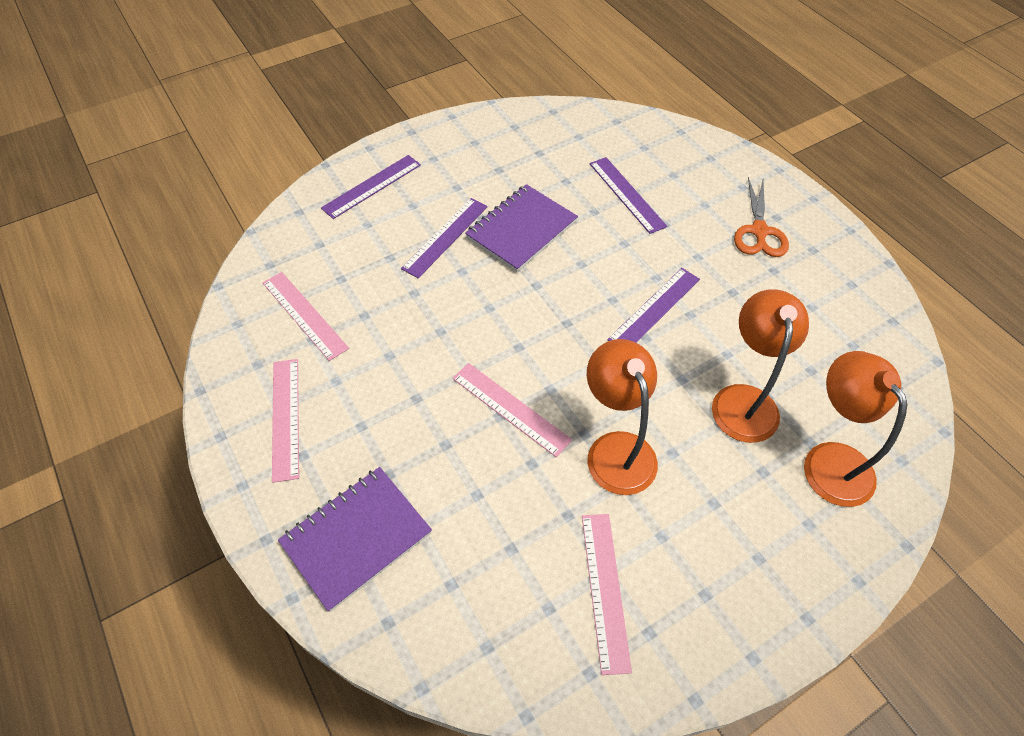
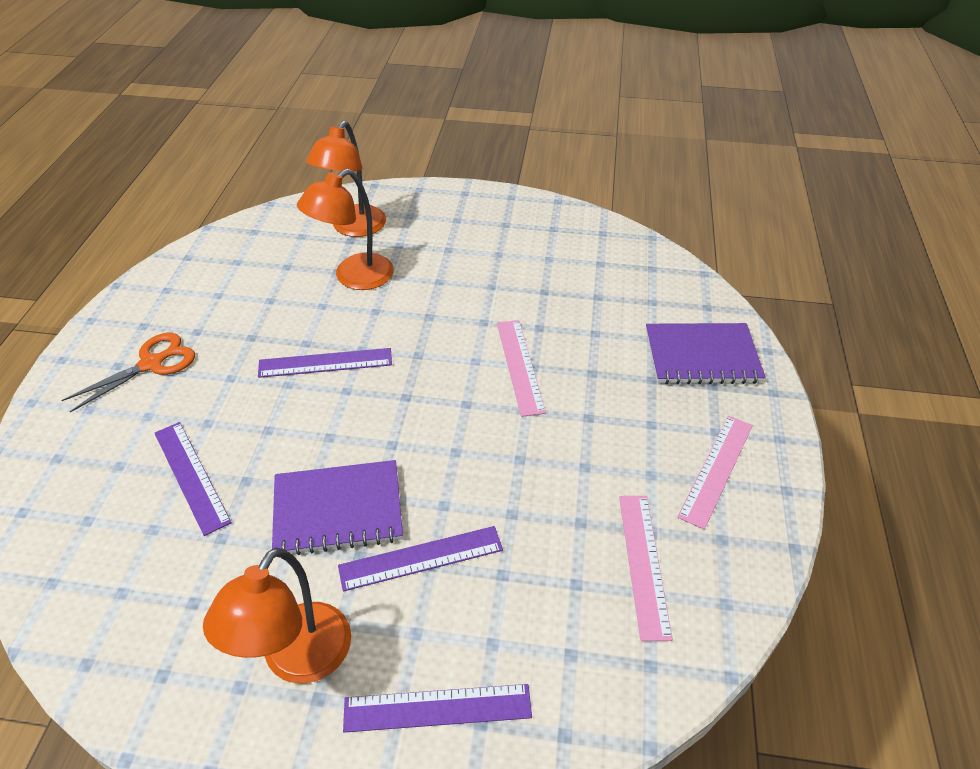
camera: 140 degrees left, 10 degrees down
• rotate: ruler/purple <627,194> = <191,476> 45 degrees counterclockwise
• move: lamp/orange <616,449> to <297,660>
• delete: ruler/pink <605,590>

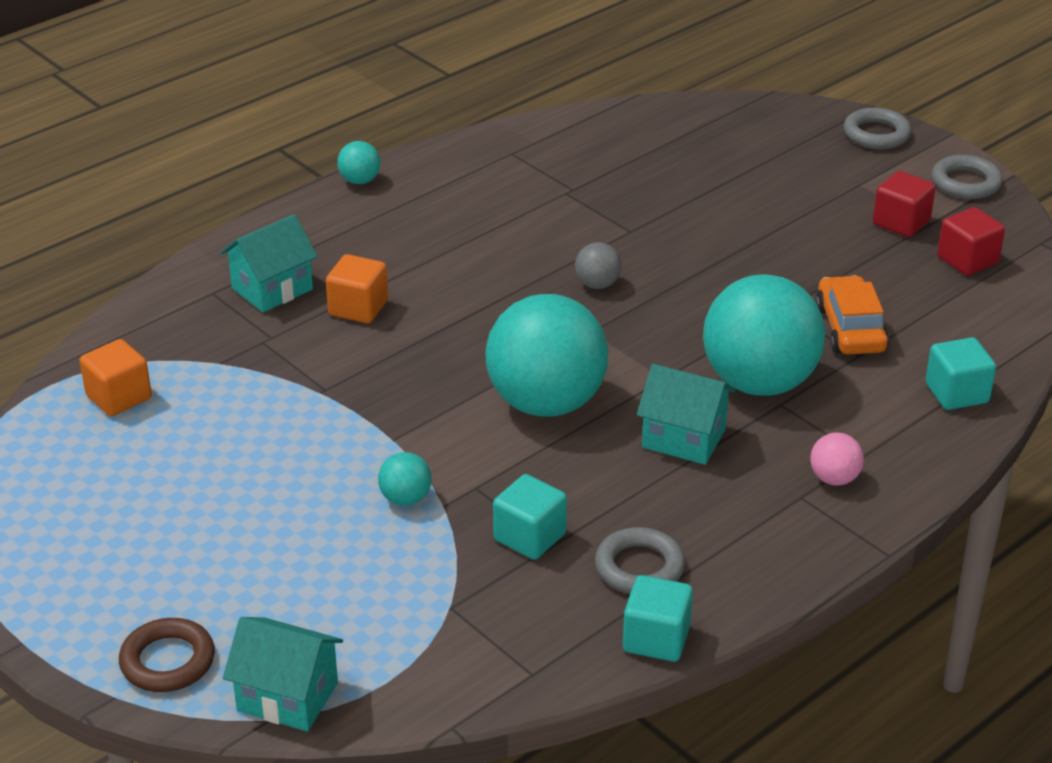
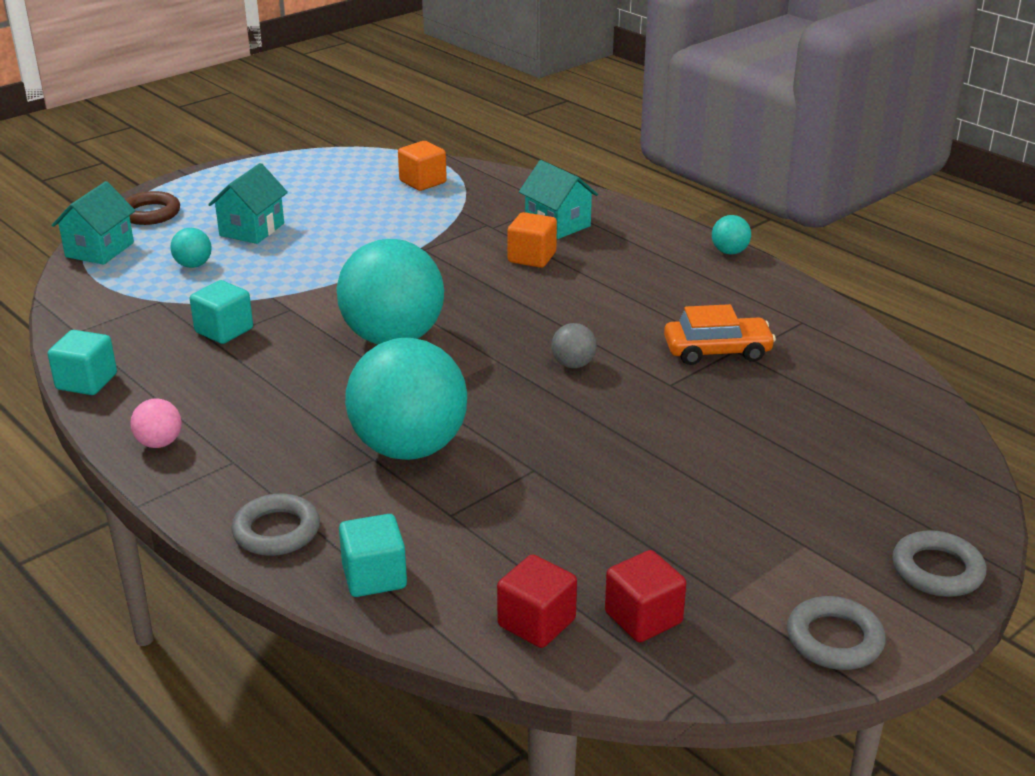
camera: 90 degrees right, 5 degrees down
• move: ball/pink <834,478> to <159,443>
• move: ball/turquoise <405,498> to <193,265>
• move: house/turquoise <683,438> to <252,229>
• move: ring/grey <639,567> to <276,531>
• move: cube/red <901,222> to <536,623>
• move: car/orange <850,329> to <717,351>

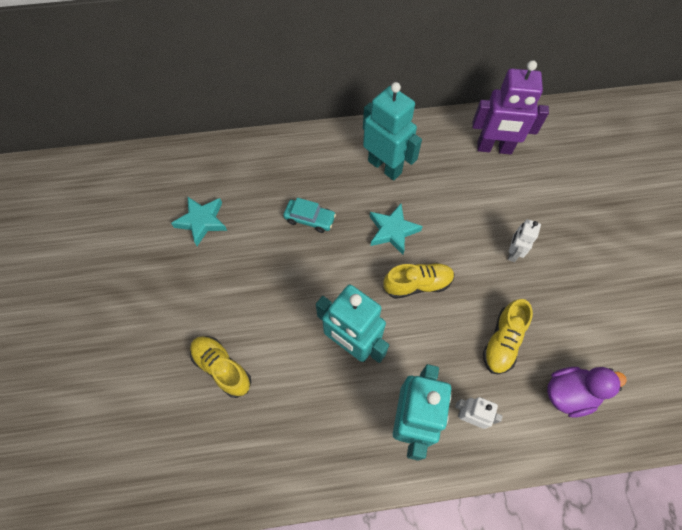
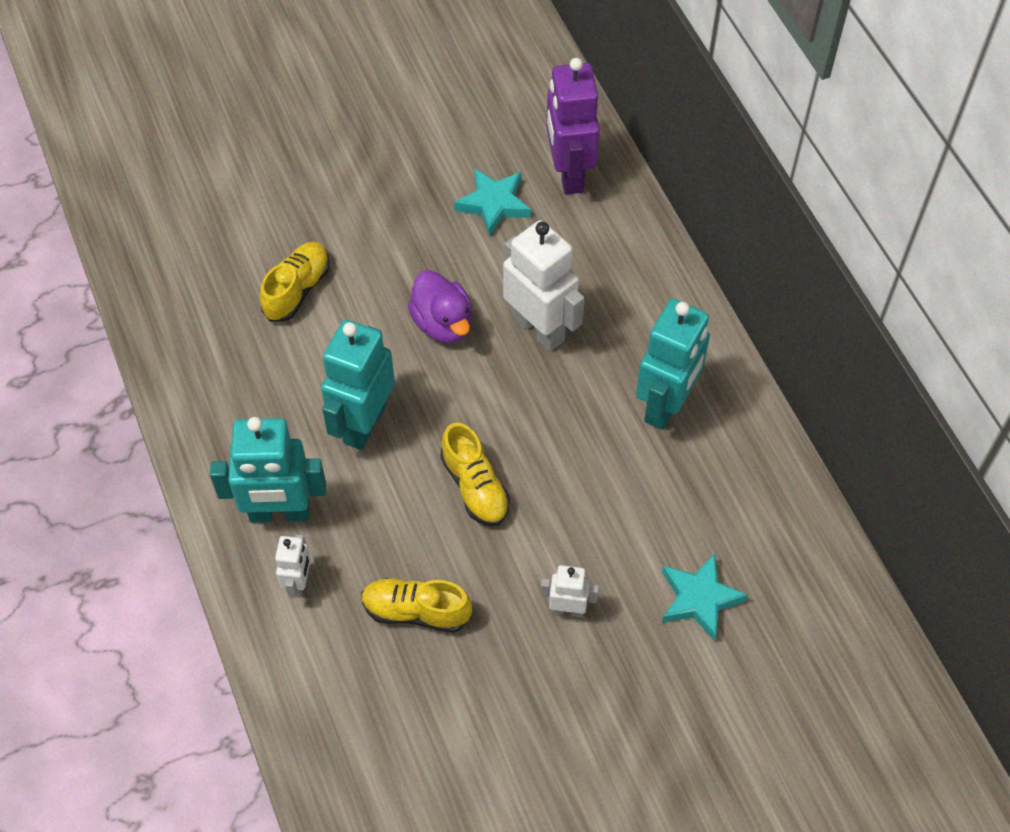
camera: 75 degrees right, 5 degrees down
• move: duck/purple <569,394> to <443,323>
• replace: car/turquoise <310,219> to robot/white <539,328>
• move: robot/purple <494,148> to <568,173>
• move: star/turquoise <393,231> to <699,599>

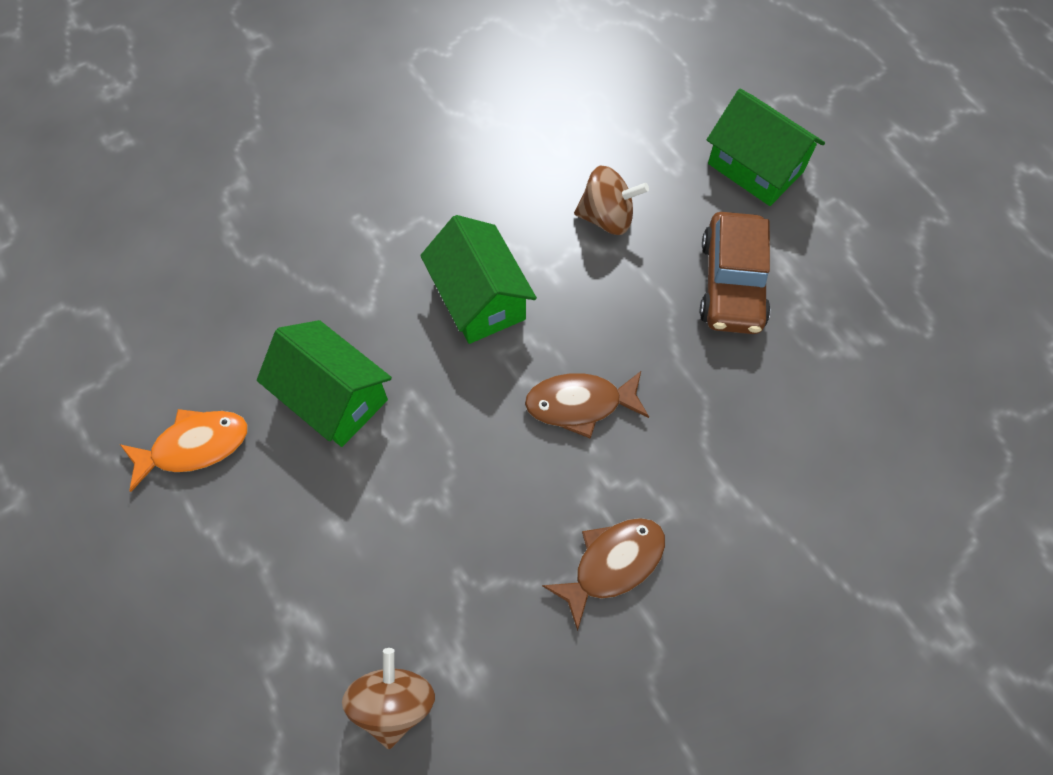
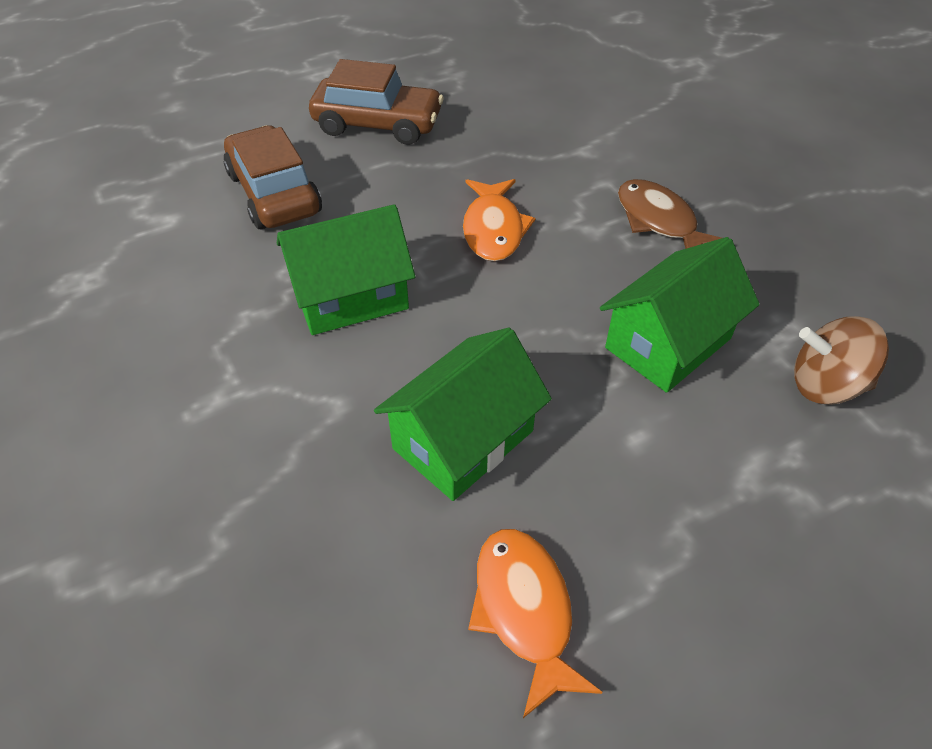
camera: 85 degrees left, 15 degrees down
• replace: spinning top/brown <607,217> to car/brown <274,193>
• recolor: fish/brown <580,404> to fish/orange <493,229>
• move: house/green <755,167> to <668,343>

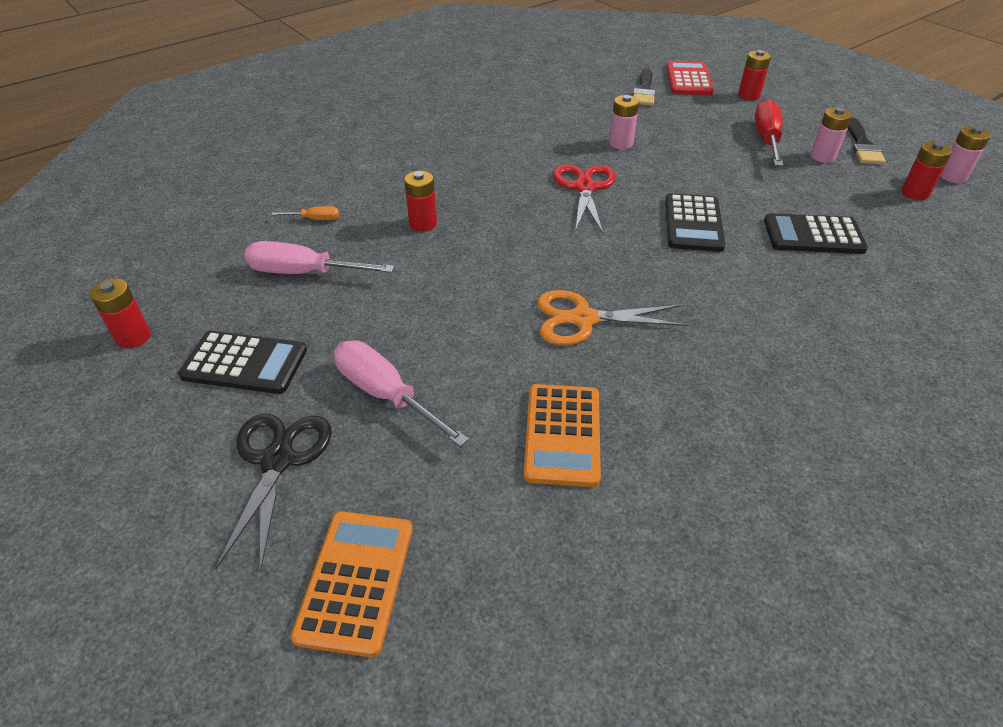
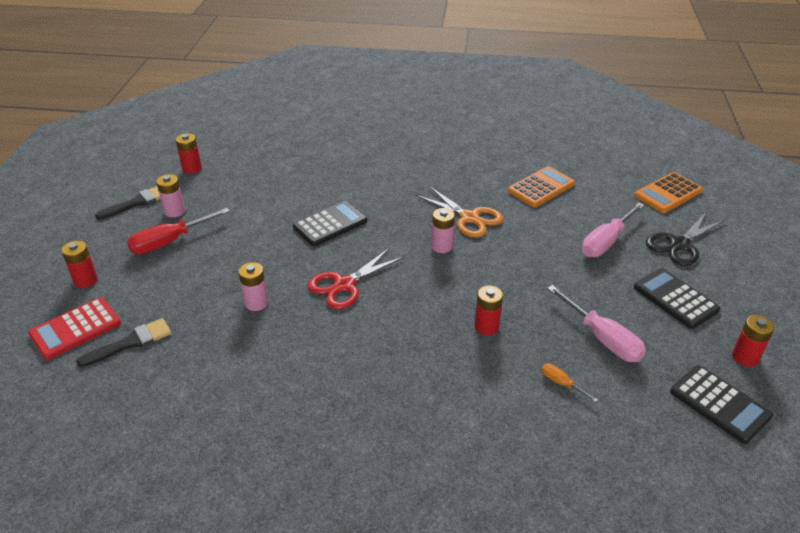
camera: 135 degrees left, 5 degrees down
• move: battery/pink <952,176> to <442,246>
• rotate: screwdriver/pink <386,395> = <606,241> 45 degrees clockwise
• move: calculator/black <813,235> to <720,404>

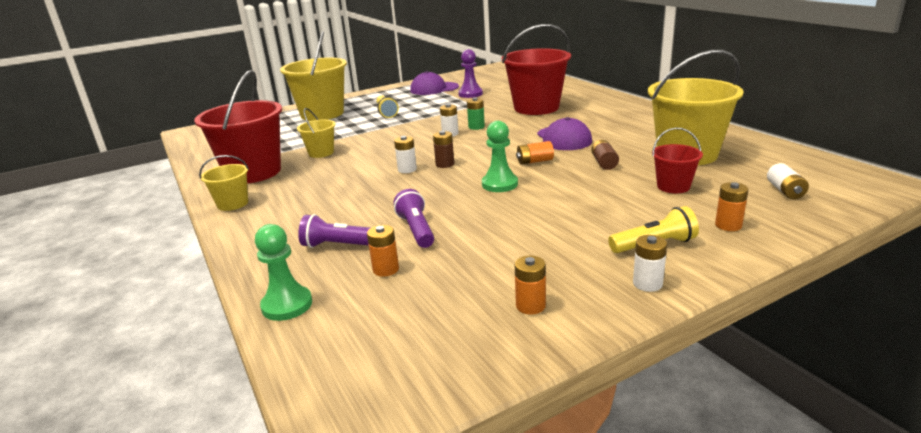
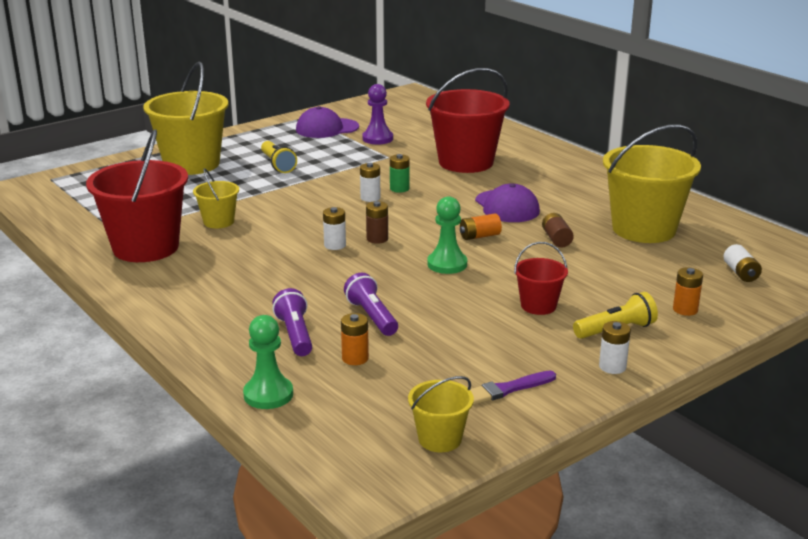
camera: 10 degrees left, 0 degrees up
• rotate: flashlight/purple <339,246> = <295,335> 75 degrees clockwise
• move: bucket/yellow <232,204> to <440,439>
• replace: battery/orange <530,306> to brush/purple <508,389>
• move: bucket/red <673,186> to <538,306>

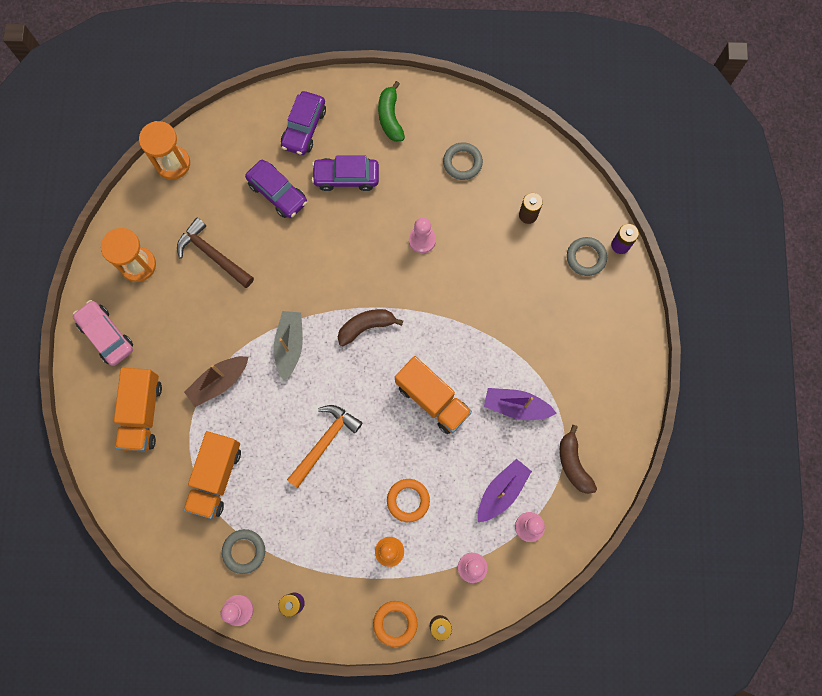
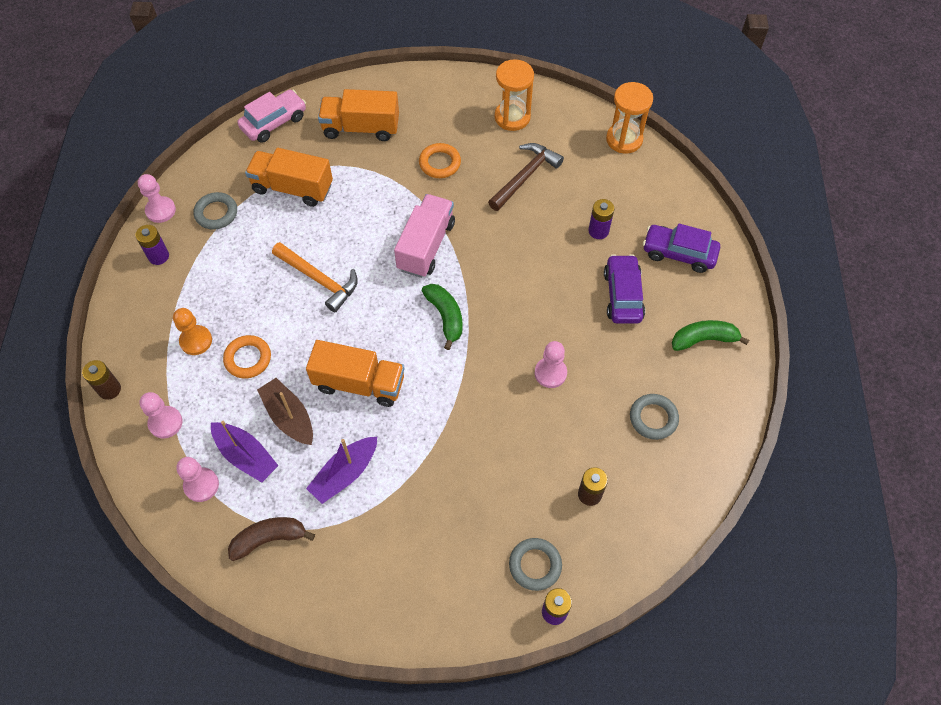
camera: 90 degrees right, 15 degrees down
• move: car/pink <106,335> to <274,122>
• move: boat/brown <219,382> to <289,417>
• rotate: truck/orange <432,399> = <359,383> 120 degrees counterclockwise
• rotate: boat/purple <516,406> = <345,474> 150 degrees counterclockwise
• replace: boat/grey <290,345> to truck/pink <426,246>
• move: ring/orange <395,623> to <440,163>
• recolor: banana/brown <366,326> to banana/green <445,317>
• replace: car/purple <278,193> to battery/purple <598,231>

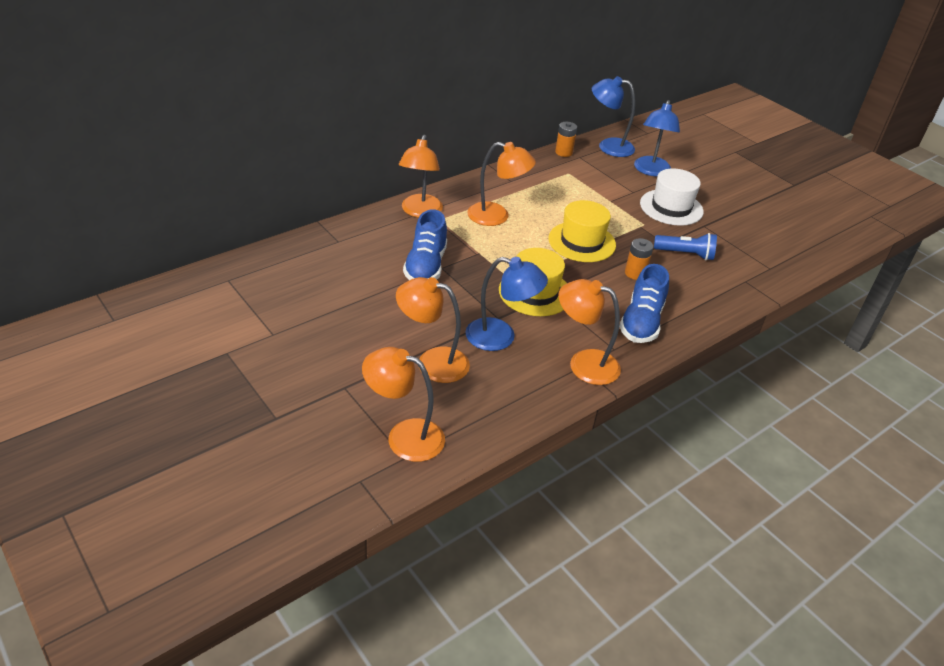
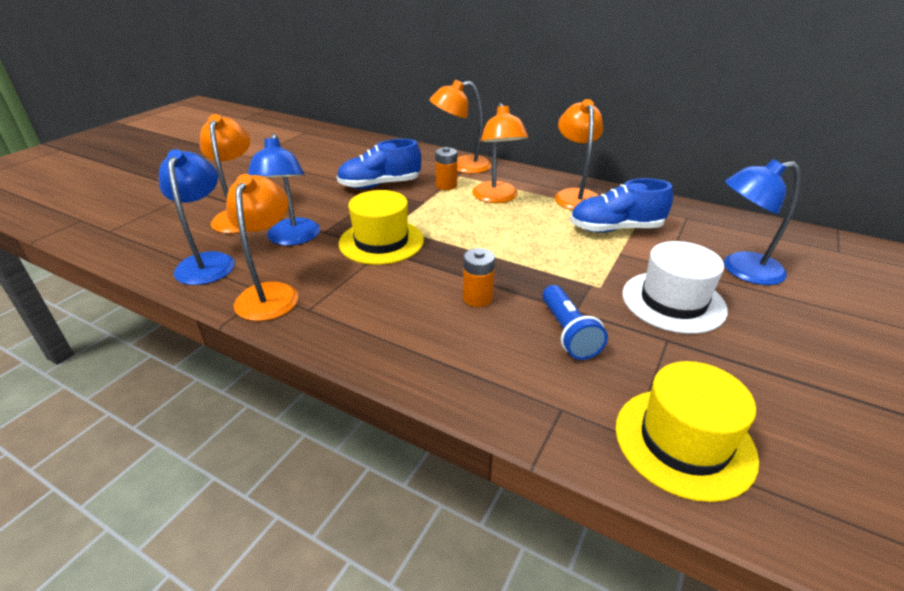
camera: 70 degrees right, 5 degrees down
• move: lamp/blue <608,146> to <208,262>
• move: battery/orange <563,152> to <446,185>
• move: lamp/orange <404,436> to <575,195>
• move: shoe/blue <641,322> to <615,229>
• move: hat/yellow <582,242> to <684,441>

